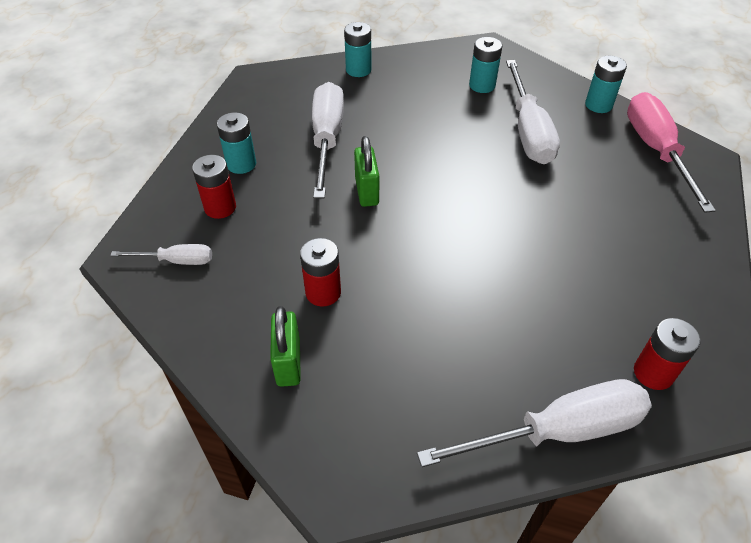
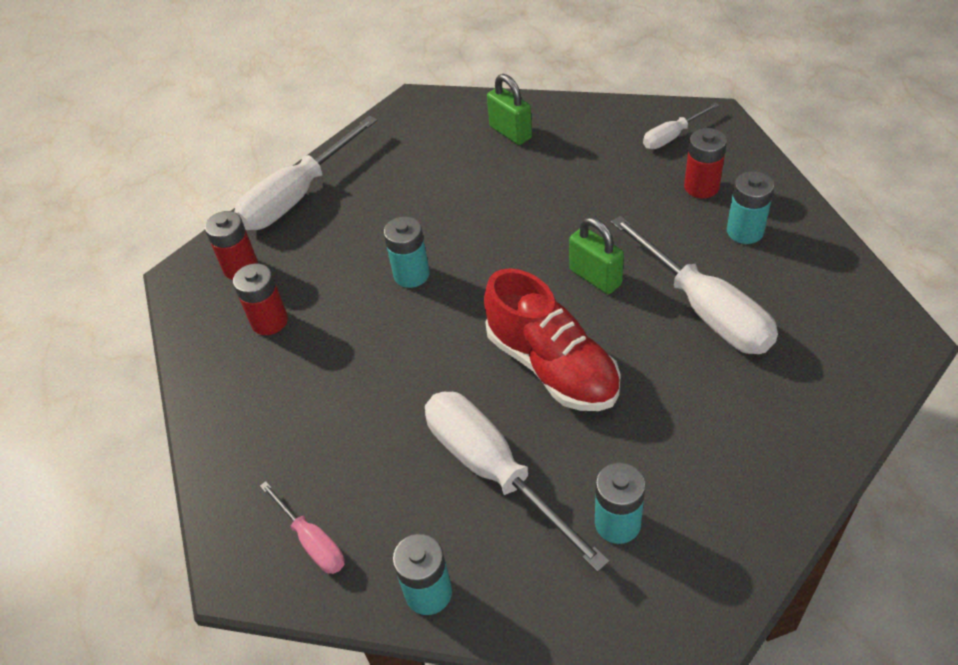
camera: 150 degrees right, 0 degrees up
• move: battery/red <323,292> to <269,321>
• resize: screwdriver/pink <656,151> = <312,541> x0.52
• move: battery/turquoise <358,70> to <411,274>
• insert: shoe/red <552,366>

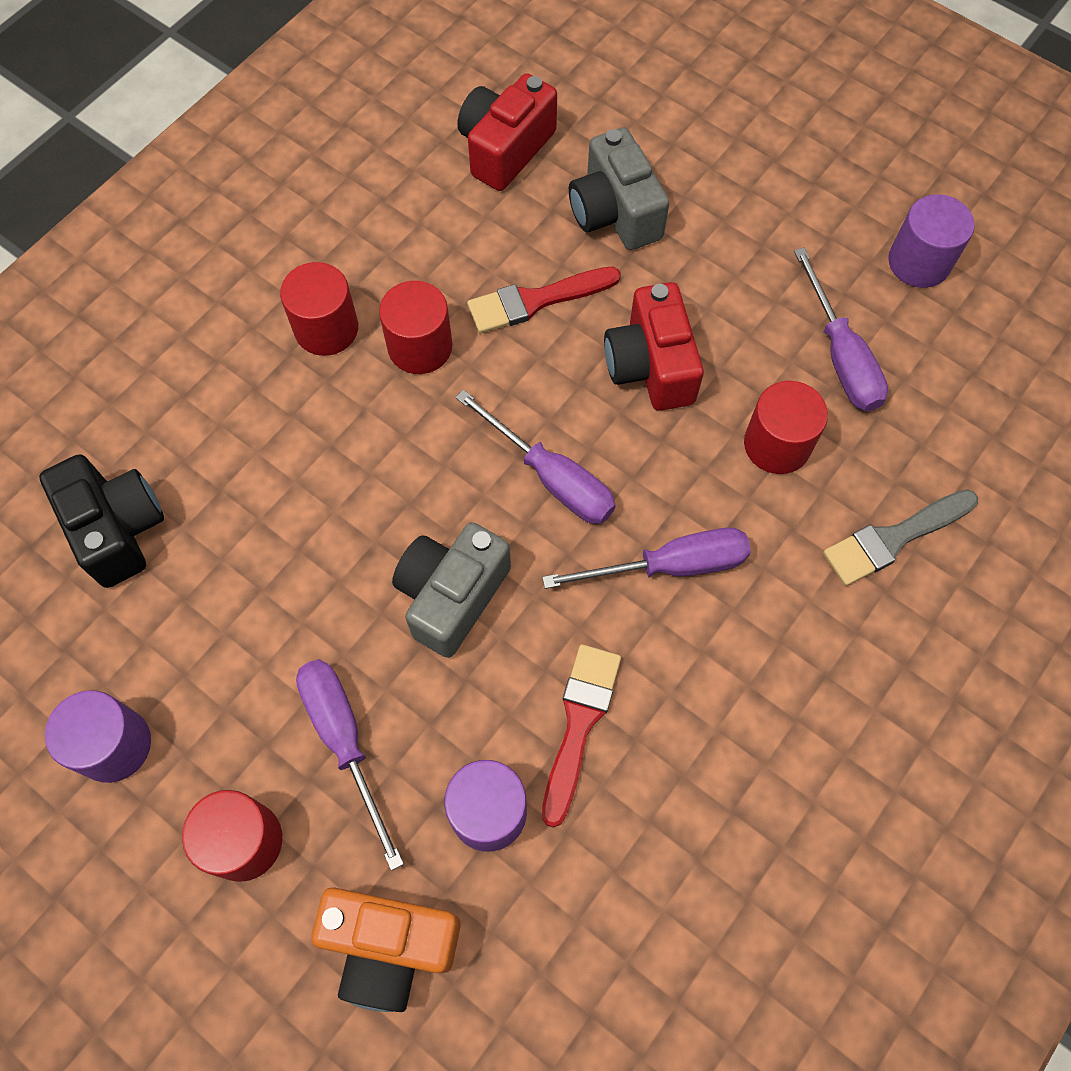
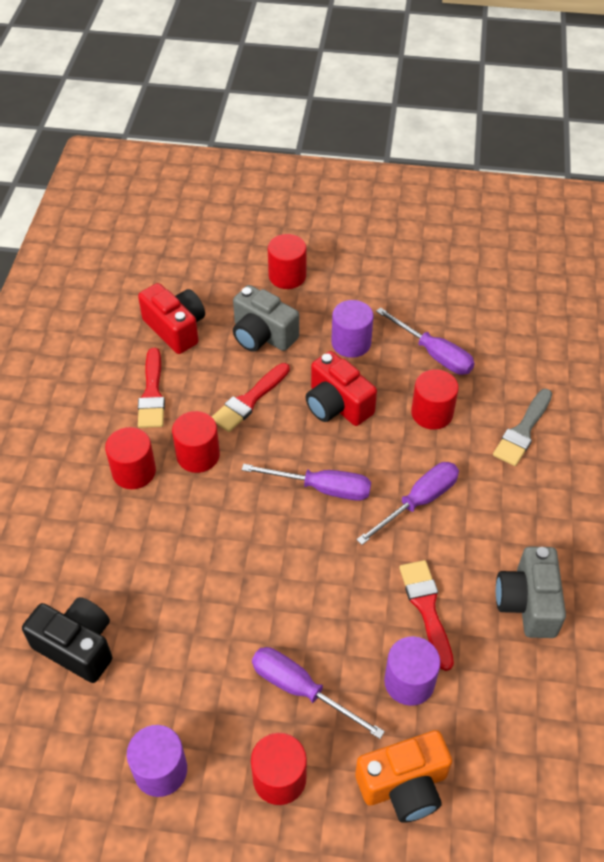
camera: 30 degrees left, 15 degrees down
• rotate: camera/red <505,149> = <176,328> 135 degrees clockwise
• insert: brush/red <152,393>
• insert: cylinder/red <287,276>
• move: cylinder/purple <919,262> to <351,343>
• move: camera/grey <451,596> to <527,603>

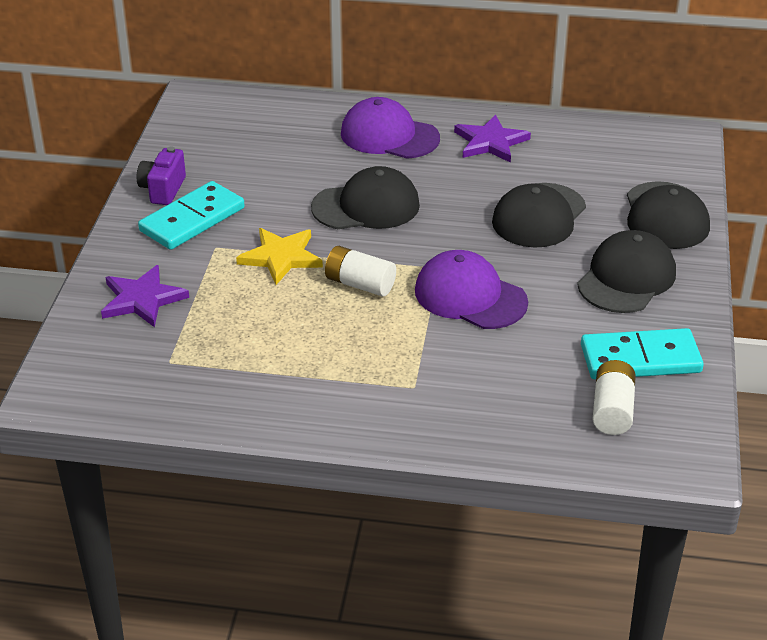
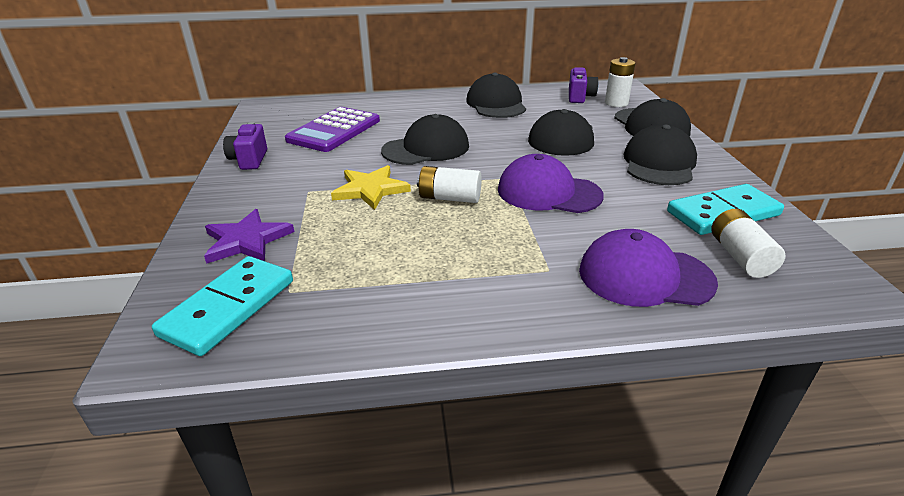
camera: 15 degrees left, 5 degrees down
• move: domino/turquoise <192,219> to <228,308>
• insert: calculator/purple <334,130>
• replace: star/purple <490,142> to cap/black <496,104>
• insert: camera/purple <580,97>
• move: cap/purple <389,136> to <645,276>
• insert: battery/white <616,103>

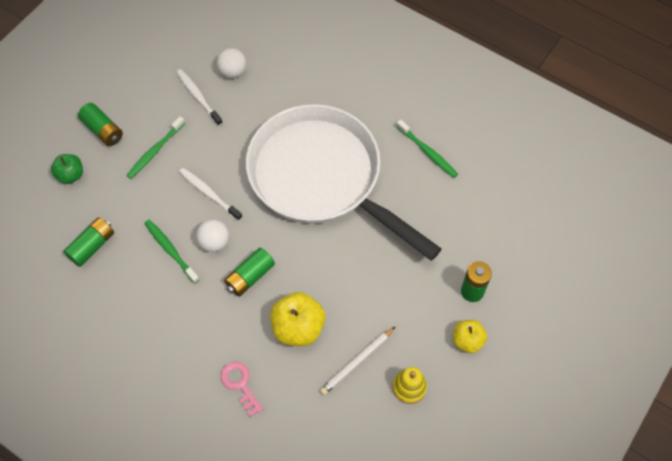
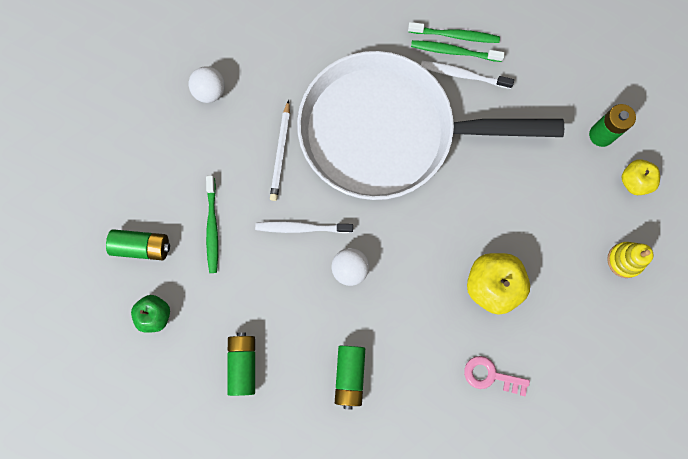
camera: 40 degrees left, 15 degrees up
• move: pencil/white <357,362> to <281,153>
• move: battery/green <250,276> to <349,375>
• move: toothbrush/green <170,250> to <453,51>
• move: toothbrush/white <198,97> to <463,75>

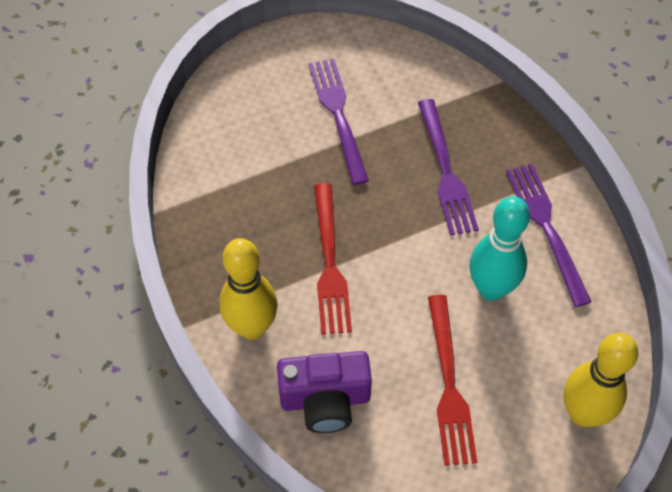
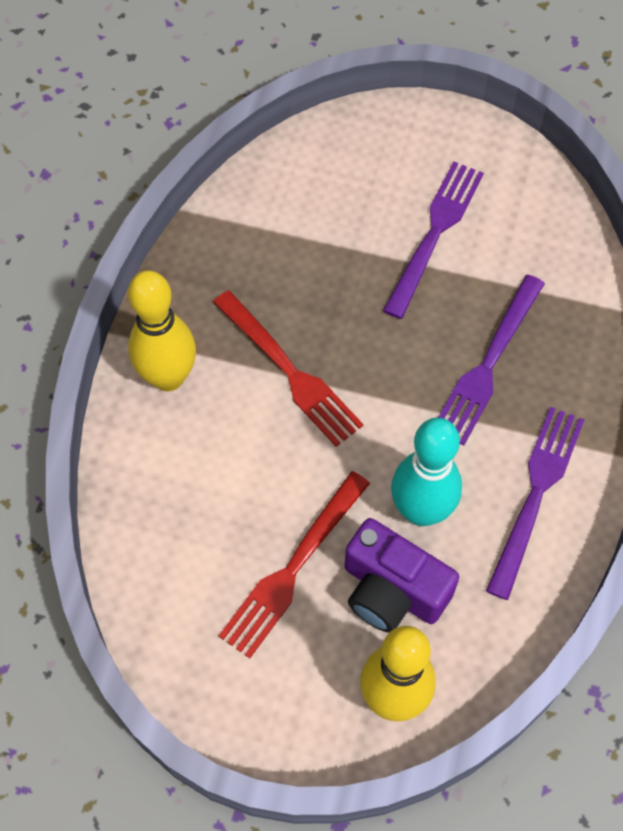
camera: 40 degrees right, 5 degrees up
• rotate: fork/red <330,265> = <291,372> 75 degrees counterclockwise
• move: camera/purple <325,400> to <392,590>

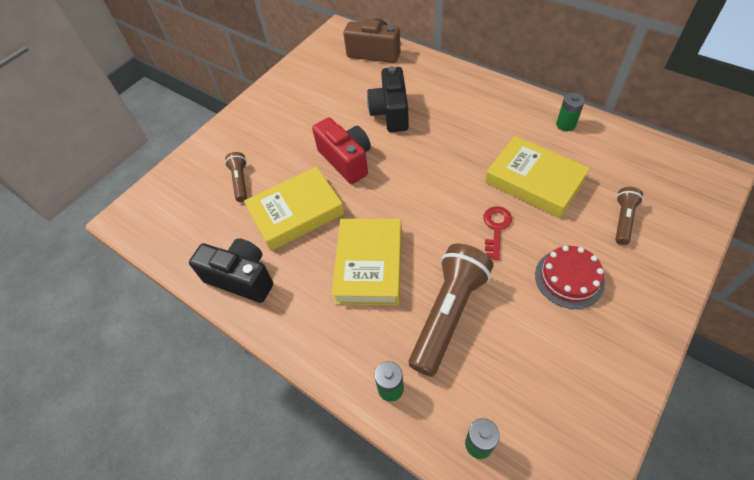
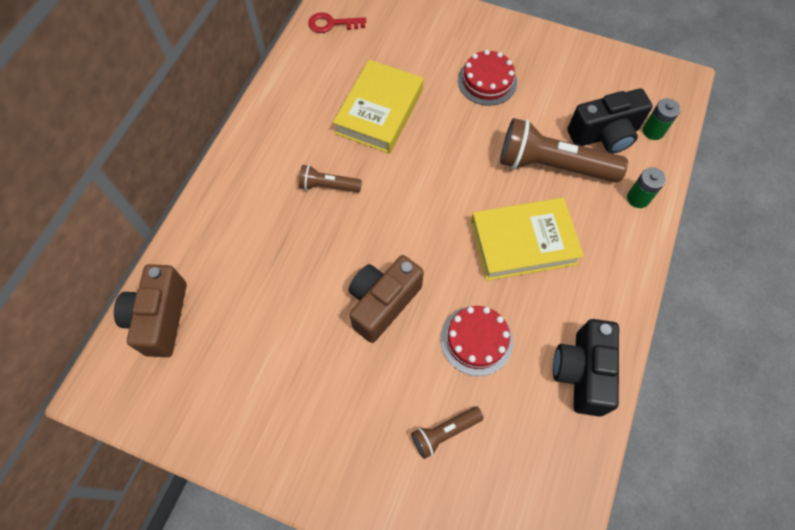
camera: 110 degrees left, 10 degrees up
• move: flashlight/brown <623,220> to <328,186>
• move: key/red <496,228> to <332,24>
• recolor: camera/red <346,160> to camera/brown <382,303>
• replace: book/yellow <296,212> to cake/red <476,340>
• move: camera/black <391,113> to <604,135>
• delete: battery/green <565,124>

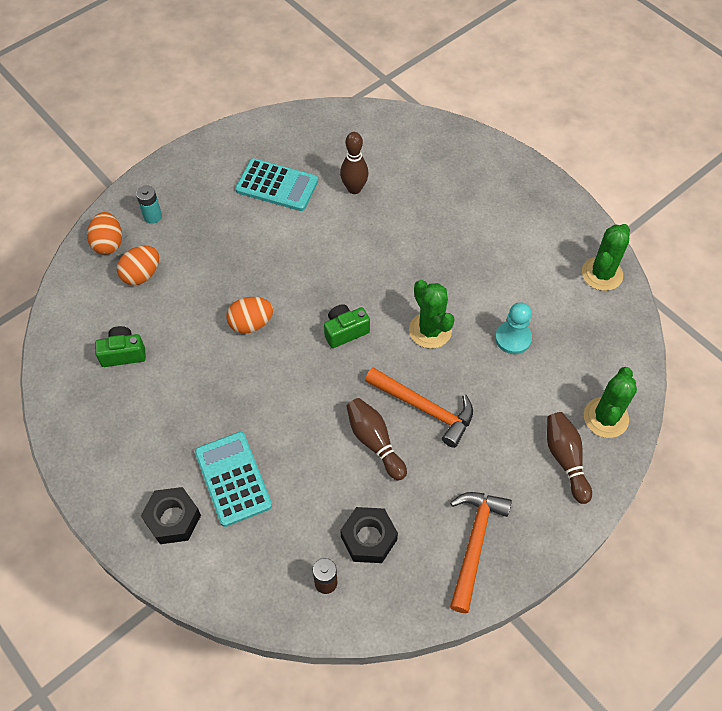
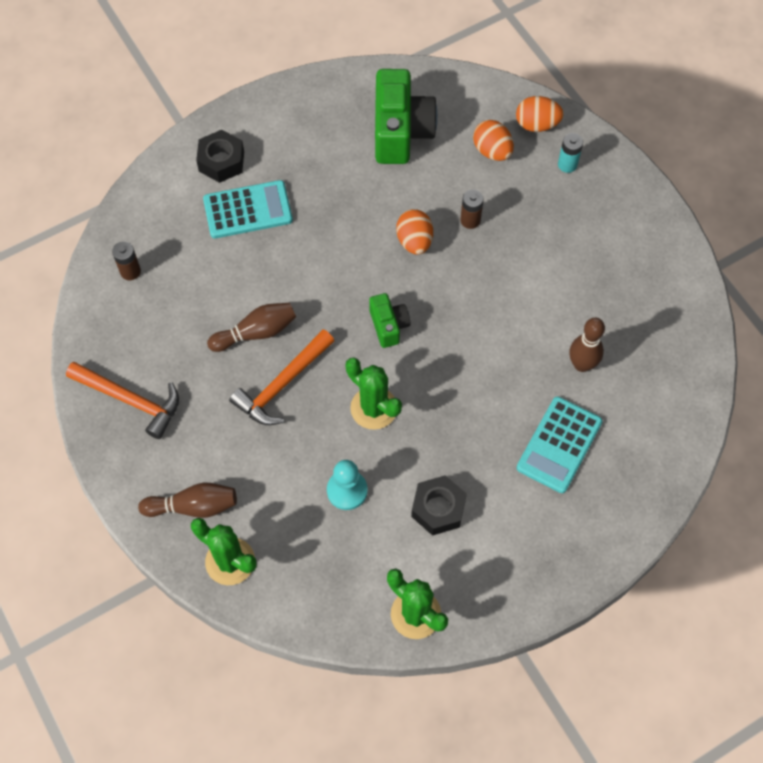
camera: 100 degrees right, 5 degrees up
• rotate: cactus/green <430,330> = <374,408> 60 degrees clockwise
• resize: camera/green <123,353> = <401,132> x1.89
• move: nut/black <368,538> to <438,508>
• insert: battery/brown <470,220>
• move: calculator/turquoise <277,185> to <559,445>

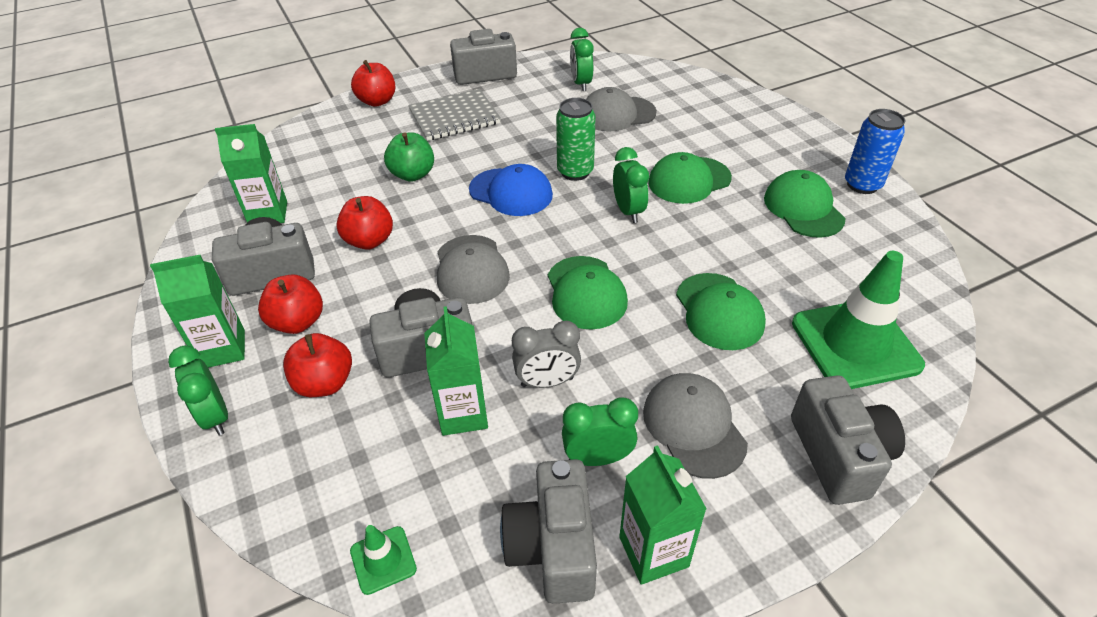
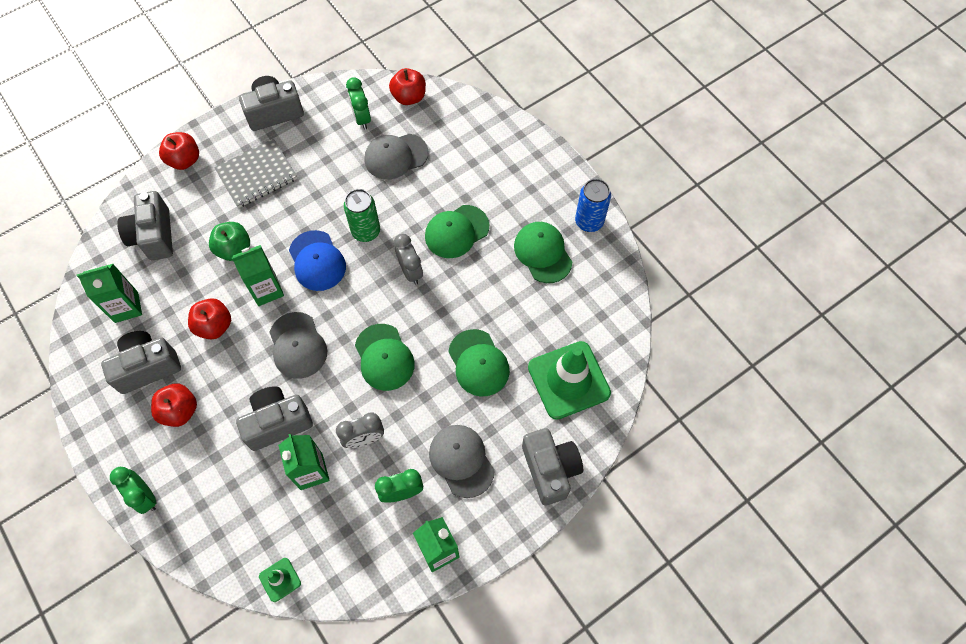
camera: 10 degrees left, 20 degrees up
• move: camera/grey <553,547> to <154,236>
• move: carton/green <223,349> to <267,290>
• rotate: cap/blue <511,192> = <317,261> 45 degrees clockwise
• move: apple/red <324,383> to <409,97>
• recolor: clock/green <628,211> to clock/grey <410,271>

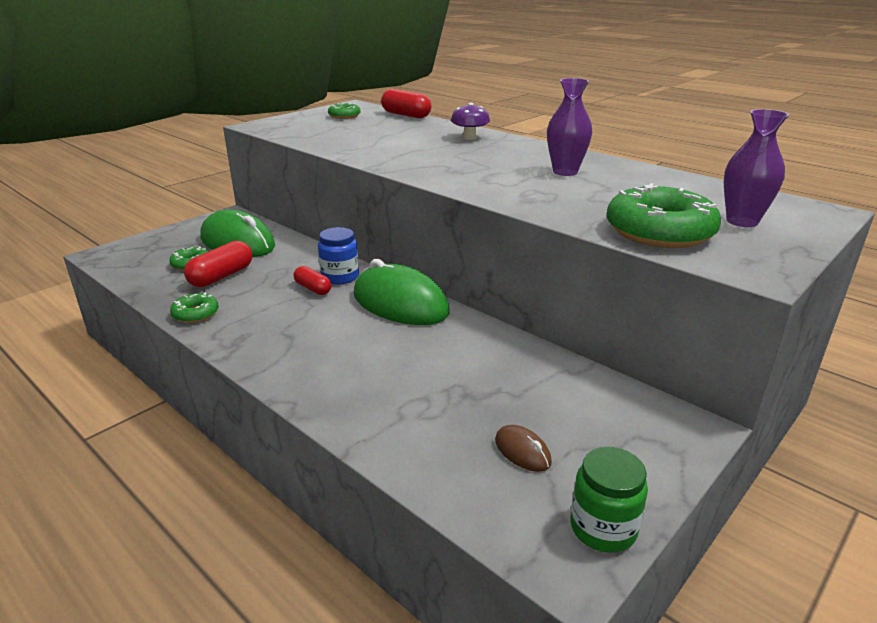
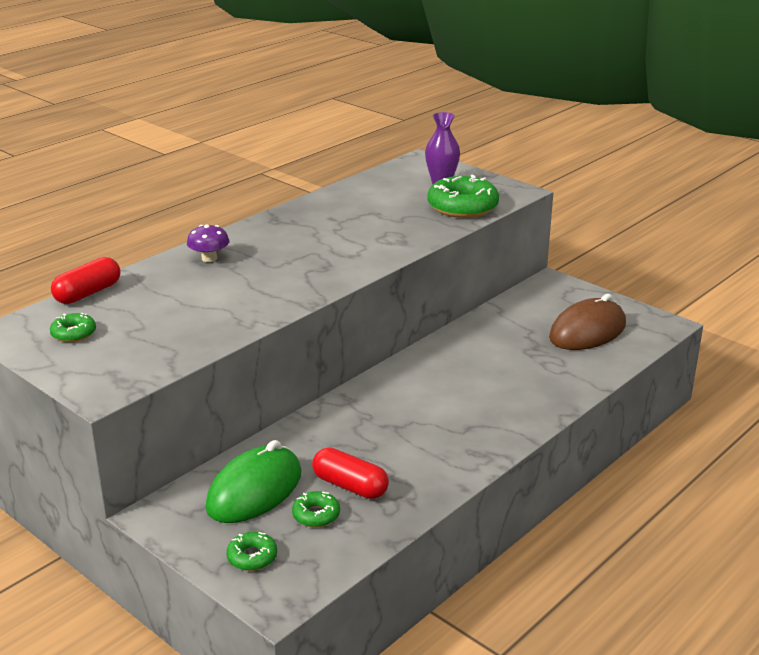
camera: 90 degrees left, 0 degrees up
• move: donut/green <195,314> to <252,557>
• resize: mouse/brown <522,451> = <587,331> x2.33
• delete: capsule/red <313,288>
• delete: jar/blue <340,277>
• delete: mouse/green <400,303>
• delete: vase/purple <565,172>
• delete: jar/green <603,528>

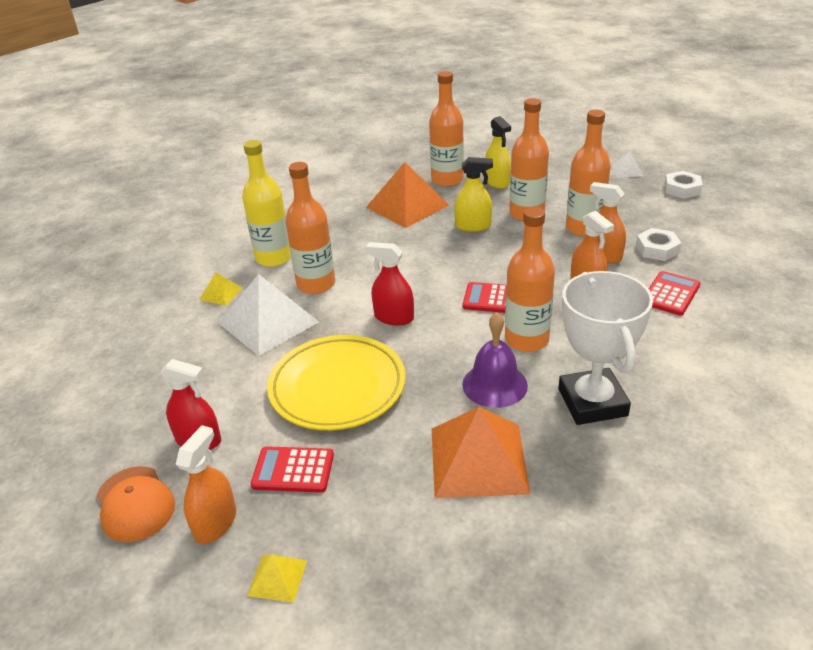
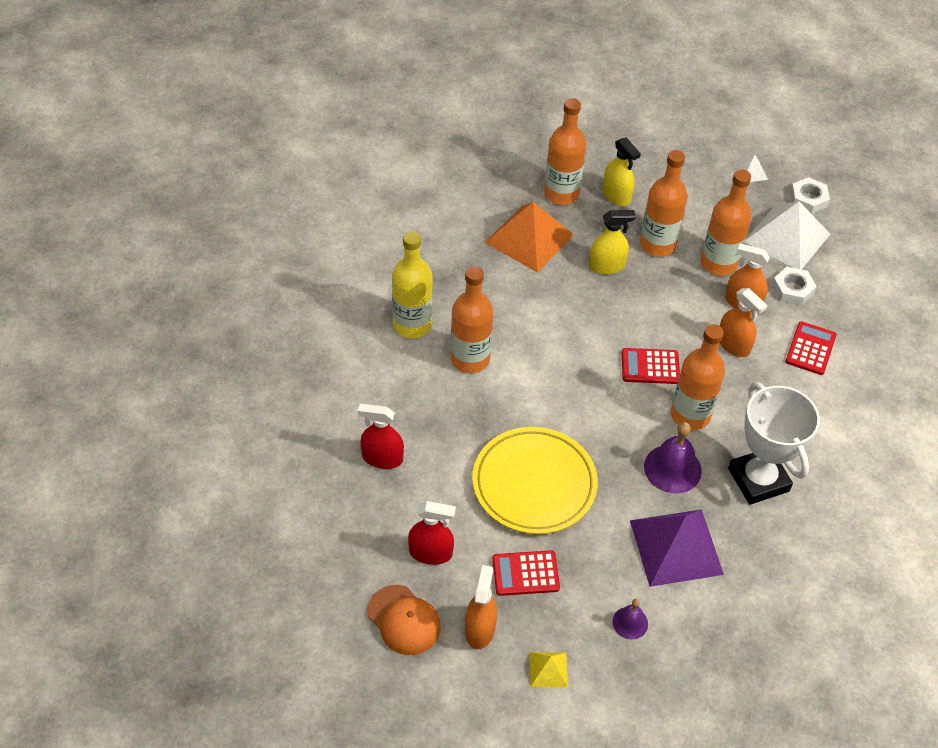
camera: 15 degrees left, 15 degrees up
• move: spray bottle/red <394,317> to <382,458>
• insert: bell/purple <630,622>
• recolor: pyramid/orange <478,460> to pyramid/purple <676,547>
• move: pyramid/white <268,322> to <787,237>
• delete: pyramid/yellow <221,293>

